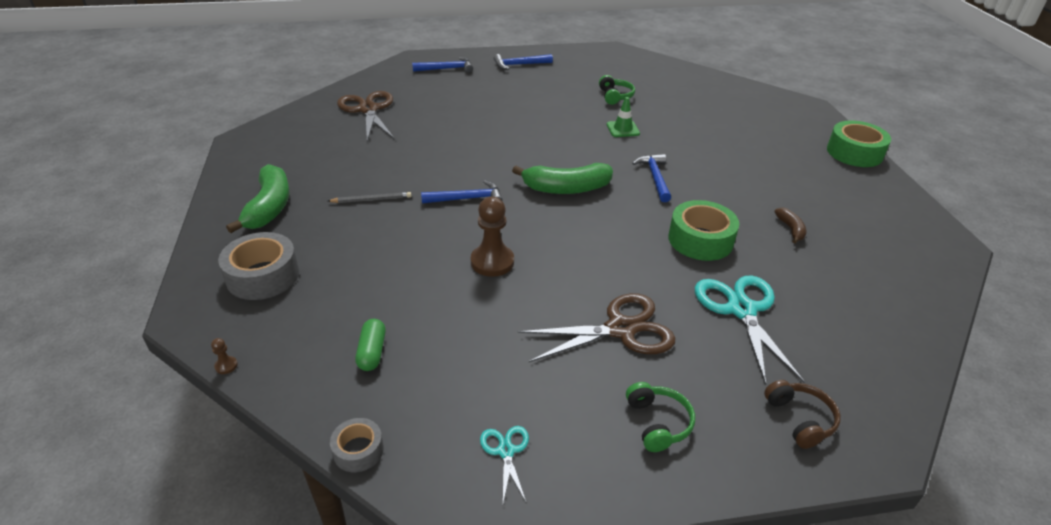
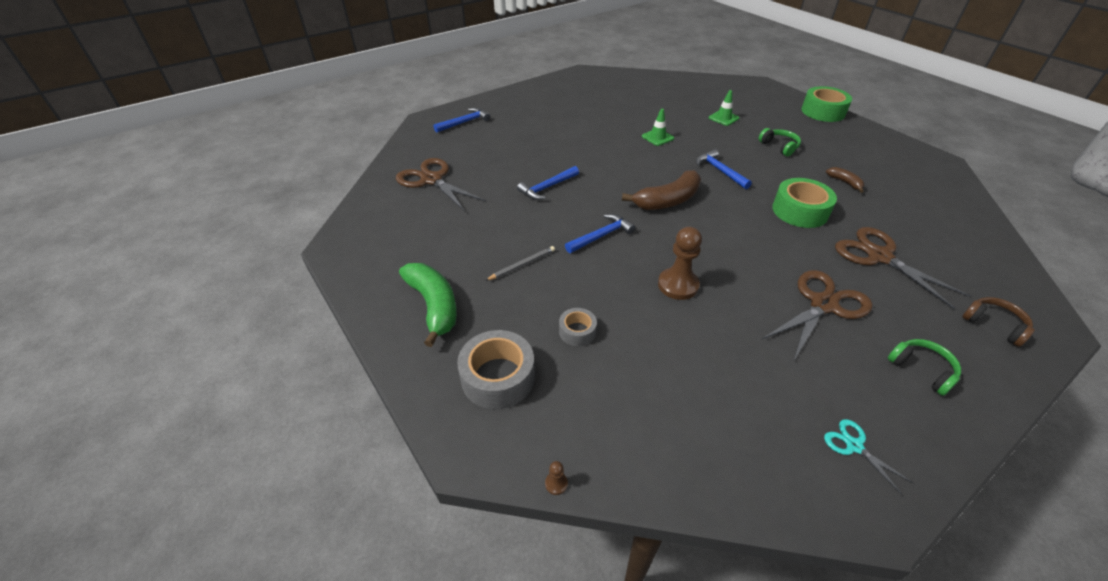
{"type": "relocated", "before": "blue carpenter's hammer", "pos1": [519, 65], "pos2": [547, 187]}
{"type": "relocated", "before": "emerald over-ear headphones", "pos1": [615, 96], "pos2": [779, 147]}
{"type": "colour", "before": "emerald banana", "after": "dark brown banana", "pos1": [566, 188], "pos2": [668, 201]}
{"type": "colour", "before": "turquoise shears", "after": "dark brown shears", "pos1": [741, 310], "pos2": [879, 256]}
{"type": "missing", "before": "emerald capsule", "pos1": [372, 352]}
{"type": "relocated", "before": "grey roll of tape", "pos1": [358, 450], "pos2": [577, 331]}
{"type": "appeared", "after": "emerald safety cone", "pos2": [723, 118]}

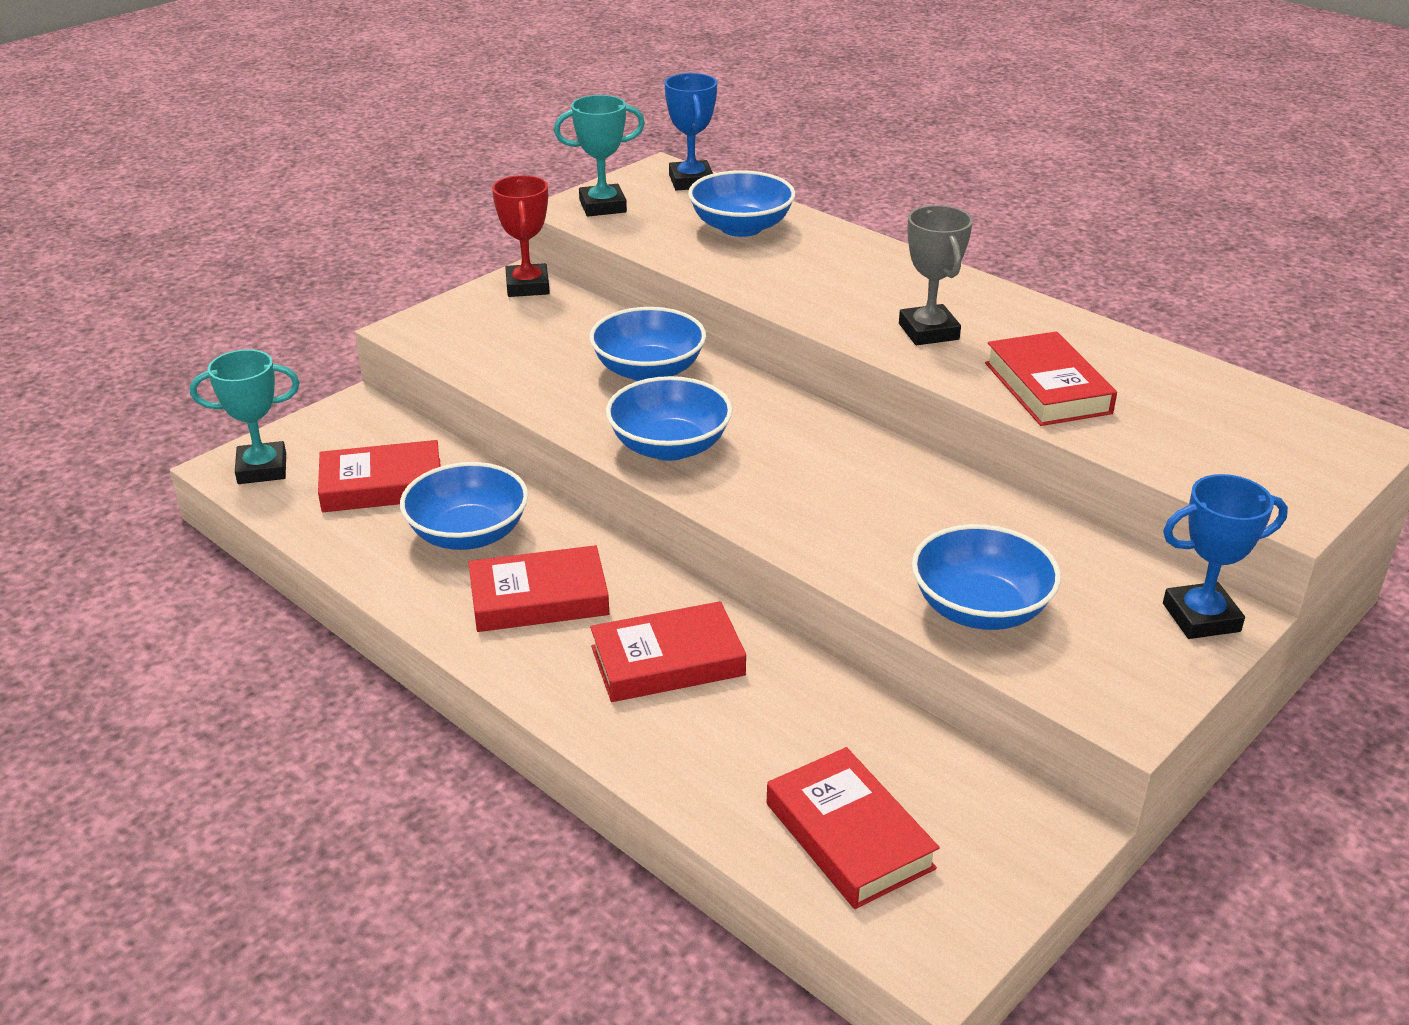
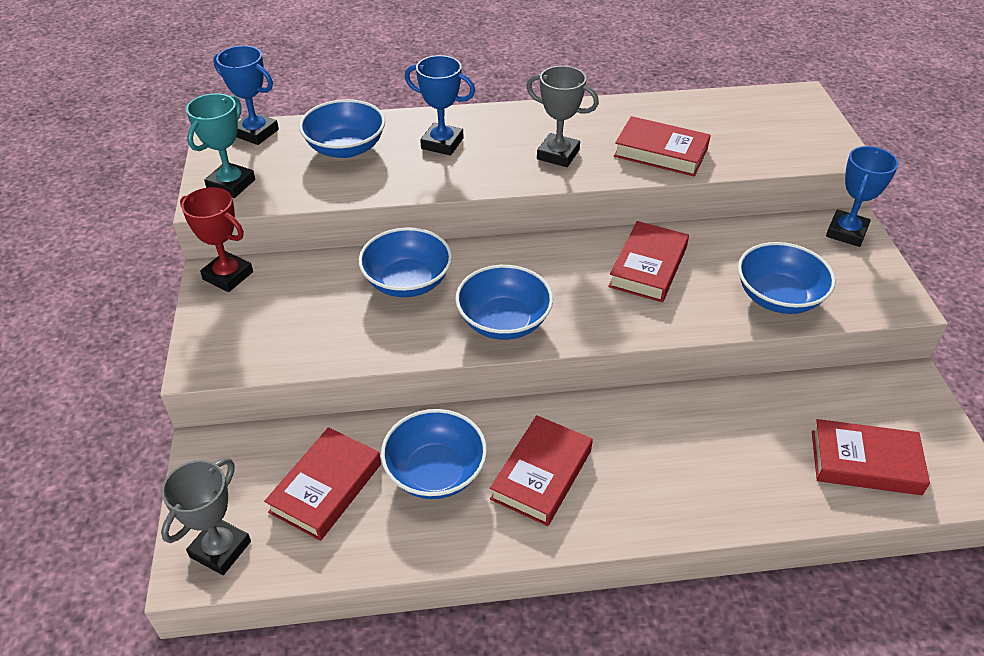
{"type": "colour", "before": "turquoise prize cup", "after": "grey prize cup", "pos1": [262, 469], "pos2": [220, 549]}
{"type": "relocated", "before": "crimson hardcover", "pos1": [667, 661], "pos2": [648, 267]}
{"type": "appeared", "after": "blue prize cup", "pos2": [442, 143]}

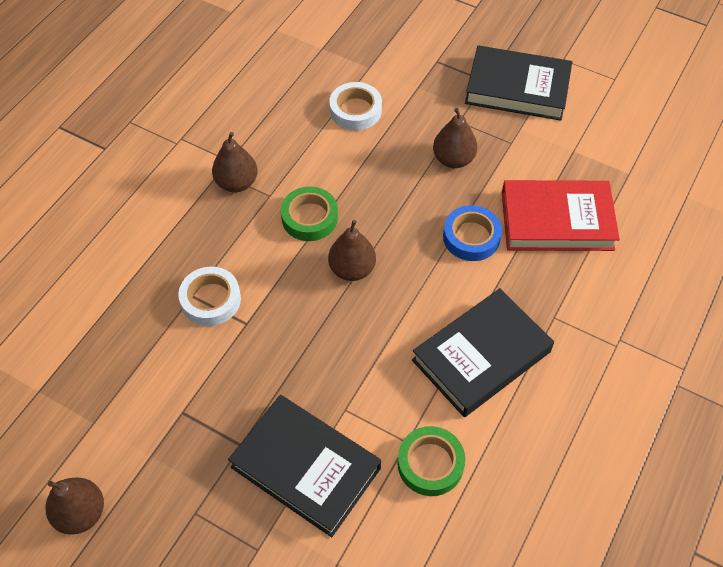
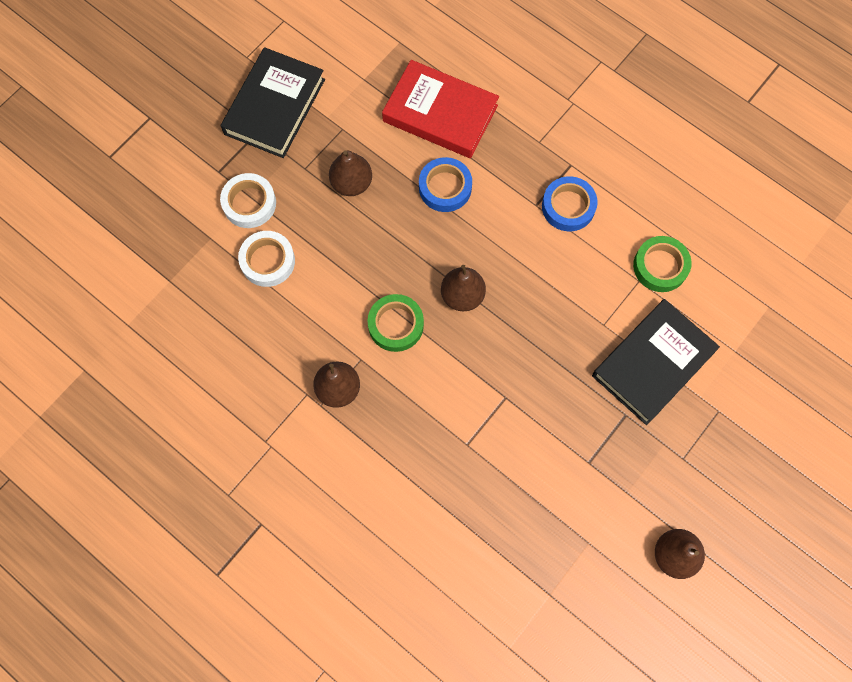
{"type": "spun", "before": "crimson hardcover", "pos1": [557, 220], "pos2": [440, 113], "turn": -75}
{"type": "relocated", "before": "snow-white roll of tape", "pos1": [211, 300], "pos2": [249, 203]}
{"type": "exchanged", "before": "jet-black hardcover", "after": "blue roll of tape", "pos1": [481, 356], "pos2": [568, 206]}

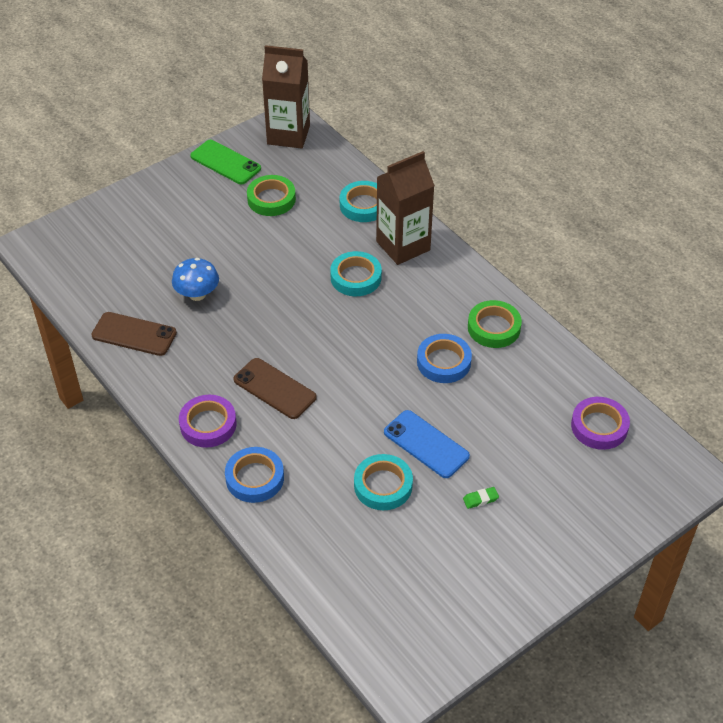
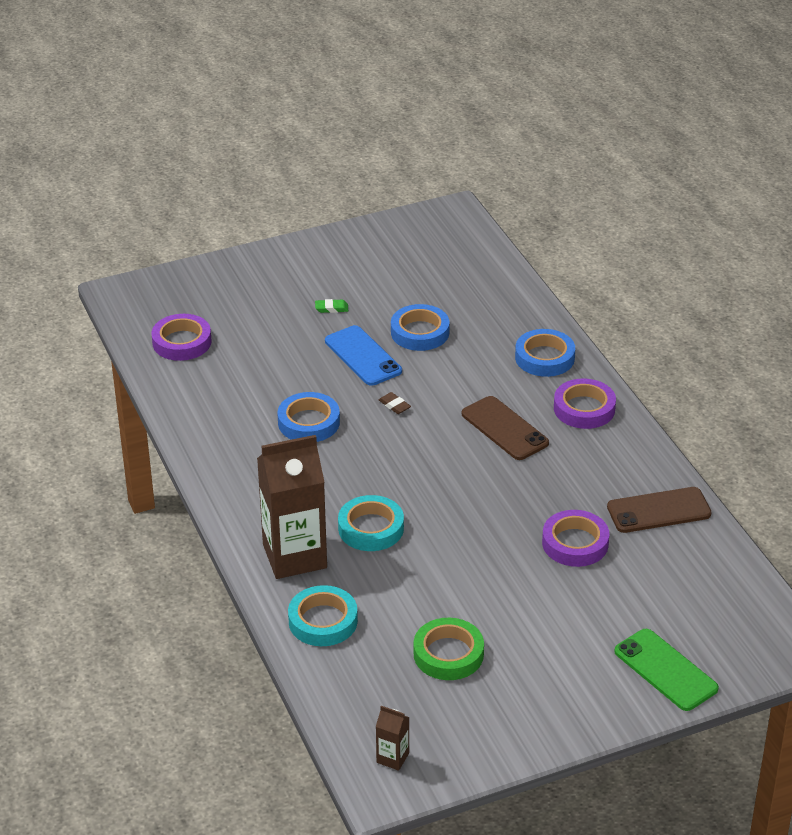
{"type": "size", "before": "dark brown carton", "pos1": [288, 135], "pos2": [392, 758], "scale": 0.42}
{"type": "relocated", "before": "emerald smartphone", "pos1": [225, 162], "pos2": [665, 670]}
{"type": "exchanged", "before": "blue mushroom", "after": "violet roll of tape", "pos1": [197, 294], "pos2": [575, 543]}
{"type": "missing", "before": "emerald roll of tape", "pos1": [494, 328]}
{"type": "spun", "before": "dark brown smartphone", "pos1": [134, 334], "pos2": [658, 510], "turn": -45}
{"type": "colour", "before": "turquoise roll of tape", "after": "blue roll of tape", "pos1": [383, 485], "pos2": [420, 332]}
{"type": "appeared", "after": "dark brown gum eraser", "pos2": [394, 405]}

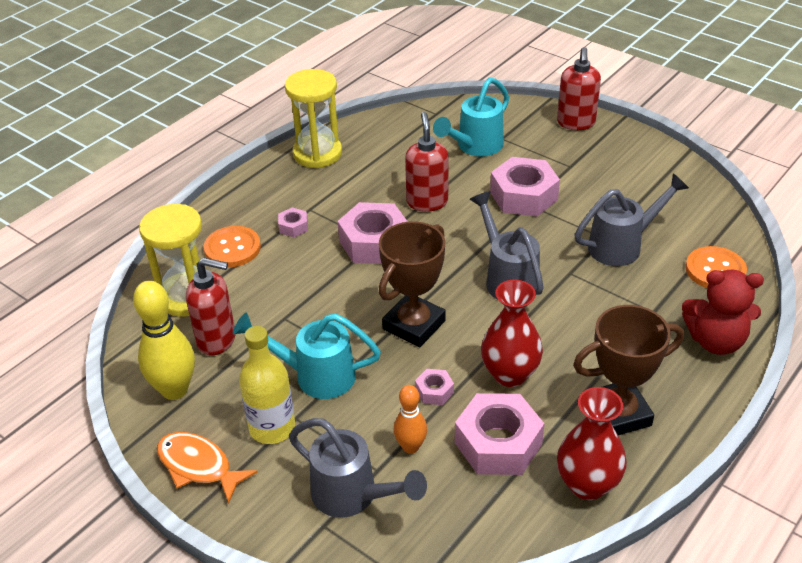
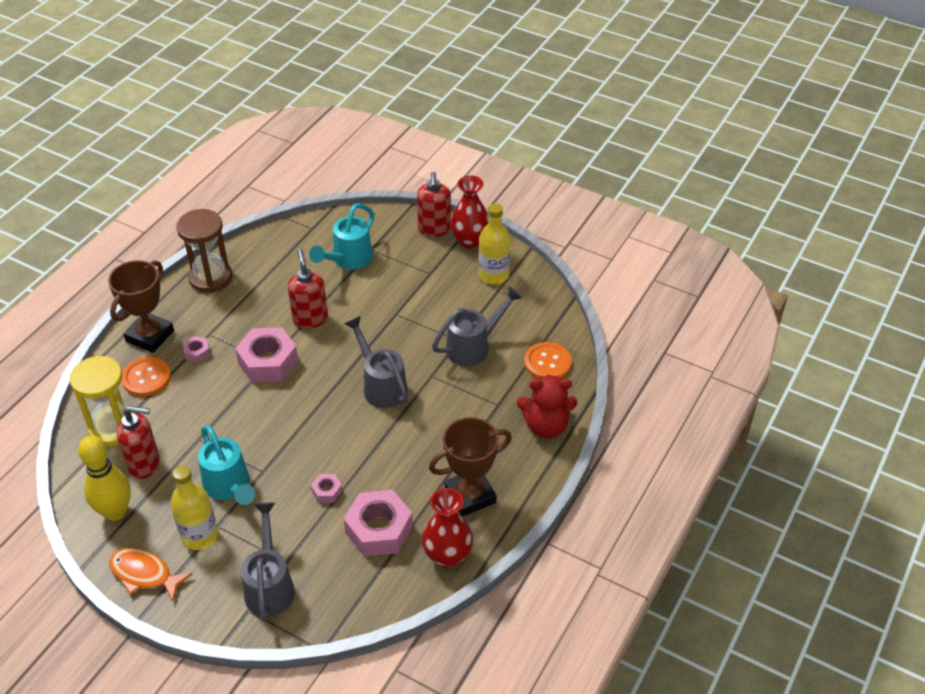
{"type": "colour", "before": "bright yellow sand timer", "after": "dark brown sand timer", "pos1": [317, 153], "pos2": [210, 277]}
{"type": "missing", "before": "rosy hexagon nut", "pos1": [523, 196]}
{"type": "relocated", "before": "dark brown prize cup", "pos1": [414, 325], "pos2": [150, 336]}
{"type": "relocated", "before": "crimson vase", "pos1": [510, 374], "pos2": [470, 241]}
{"type": "spun", "before": "turquoise watering can", "pos1": [314, 375], "pos2": [229, 487], "turn": -120}
{"type": "missing", "before": "orange-coloured skittle", "pos1": [410, 447]}
{"type": "spun", "before": "grey watering can", "pos1": [353, 496], "pos2": [270, 585], "turn": -120}
{"type": "appeared", "after": "bright yellow flask", "pos2": [493, 275]}

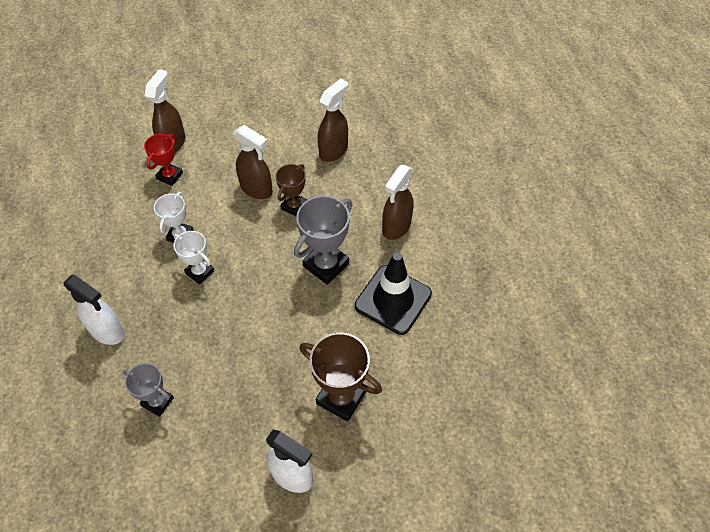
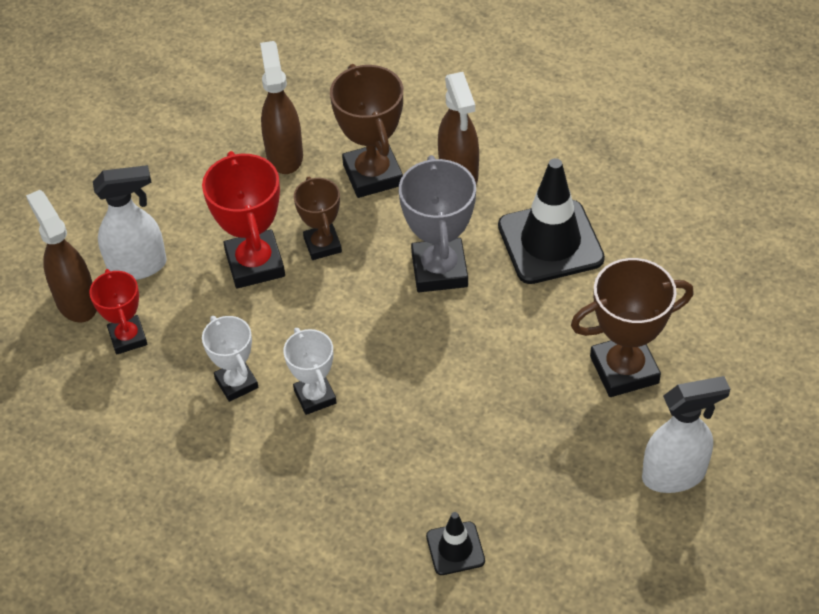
{"type": "exchanged", "before": "dark brown sprayer", "after": "crimson prize cup", "pos1": [257, 189], "pos2": [255, 264]}
{"type": "spun", "before": "snow-white prize cup", "pos1": [199, 272], "pos2": [315, 396], "turn": 75}
{"type": "relocated", "before": "snow-white sprayer", "pos1": [107, 331], "pos2": [138, 266]}
{"type": "exchanged", "before": "grey prize cup", "after": "jet-black safety cone", "pos1": [157, 402], "pos2": [455, 548]}
{"type": "appeared", "after": "dark brown prize cup", "pos2": [373, 175]}

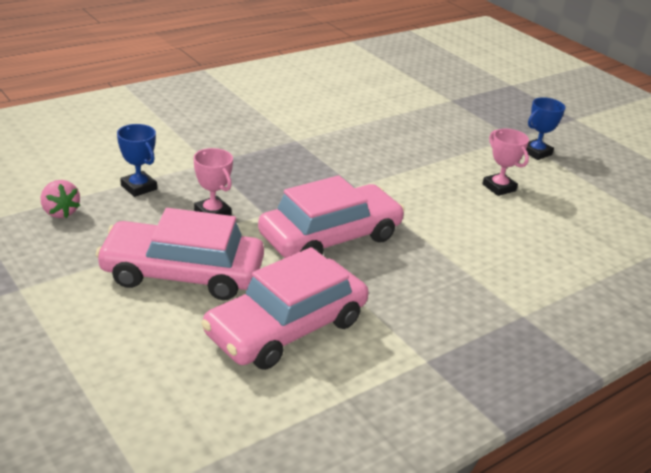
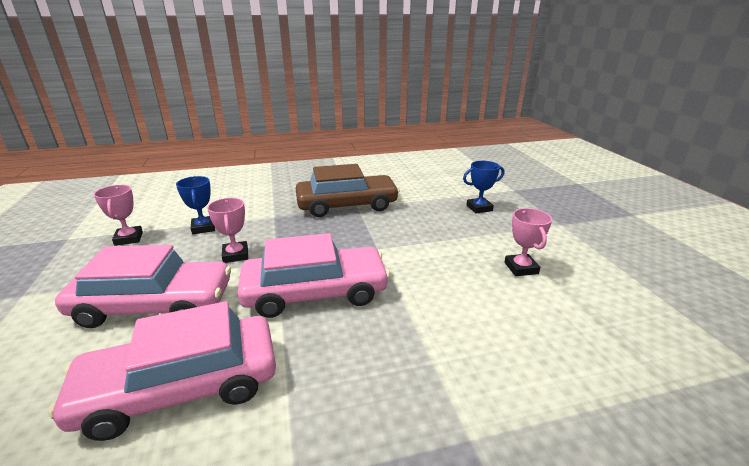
{"type": "relocated", "before": "blue prize cup", "pos1": [536, 152], "pos2": [479, 208]}
{"type": "exchanged", "before": "rosy strawberry", "after": "rosy prize cup", "pos1": [60, 212], "pos2": [129, 238]}
{"type": "spun", "before": "rosy car", "pos1": [182, 273], "pos2": [154, 305], "turn": 150}
{"type": "appeared", "after": "dark brown car", "pos2": [347, 205]}

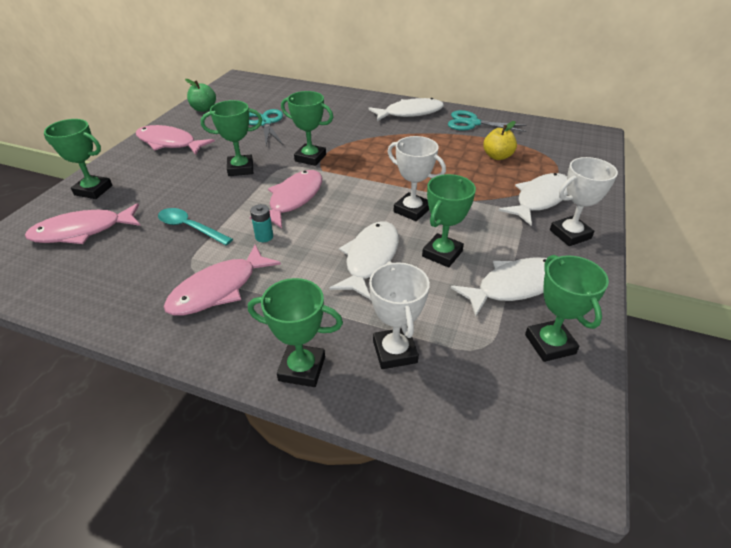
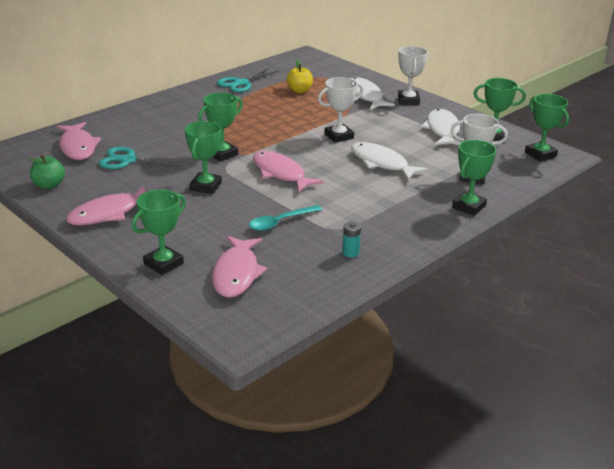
{"type": "missing", "before": "snow-white toy fish", "pos1": [410, 113]}
{"type": "relocated", "before": "emerald prize cup", "pos1": [442, 254], "pos2": [540, 154]}
{"type": "relocated", "before": "turquoise battery", "pos1": [264, 237], "pos2": [350, 253]}
{"type": "relocated", "before": "rosy toy fish", "pos1": [219, 289], "pos2": [78, 147]}

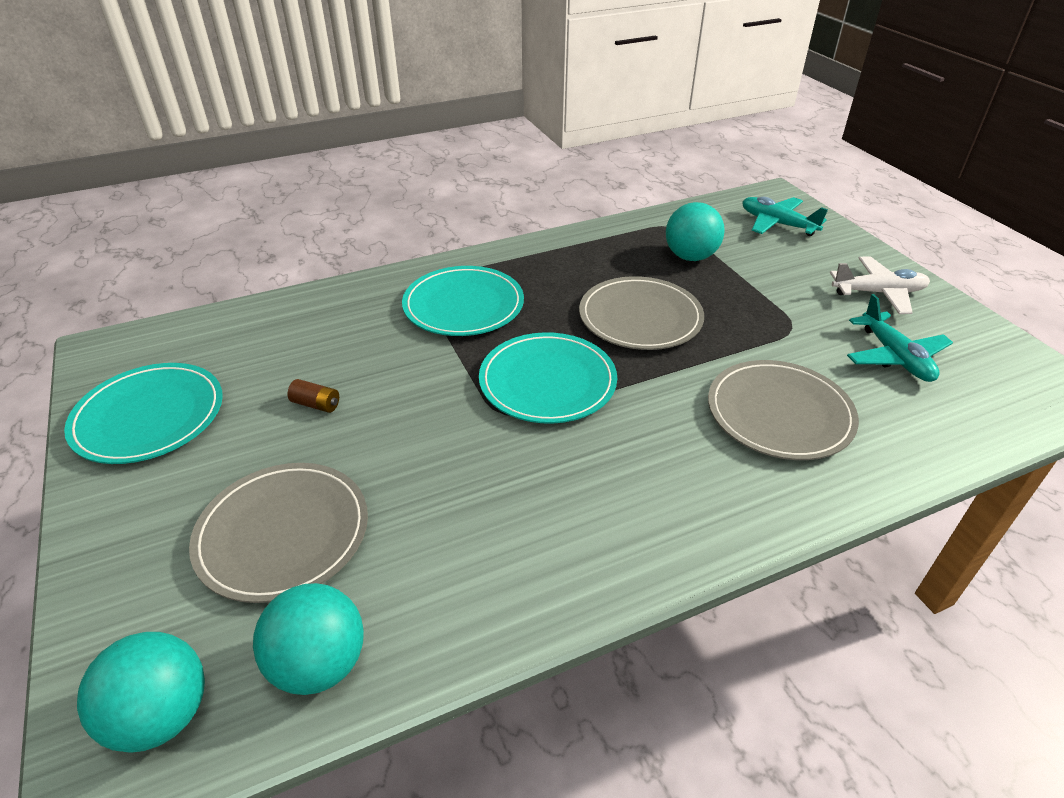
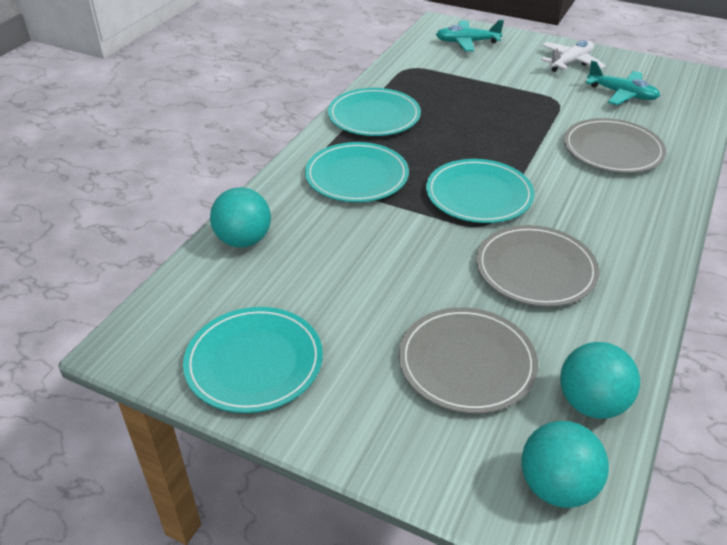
{"type": "relocated", "before": "turquoise ball", "pos1": [690, 257], "pos2": [243, 240]}
{"type": "relocated", "before": "grey dinner plate", "pos1": [640, 317], "pos2": [535, 269]}
{"type": "missing", "before": "dark brown battery", "pos1": [316, 404]}
{"type": "appeared", "after": "turquoise dinner plate", "pos2": [374, 116]}

